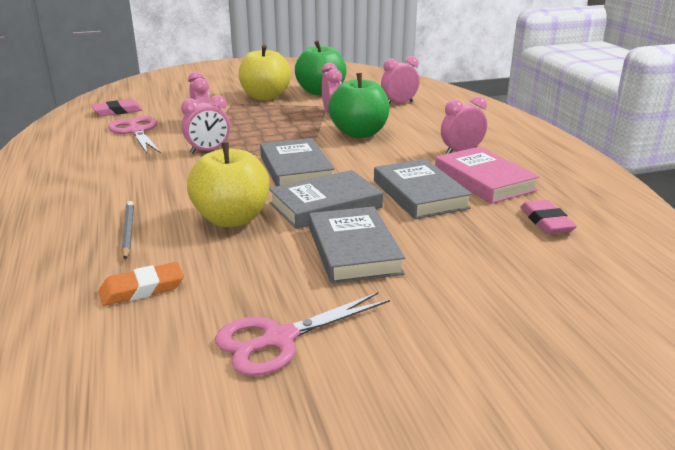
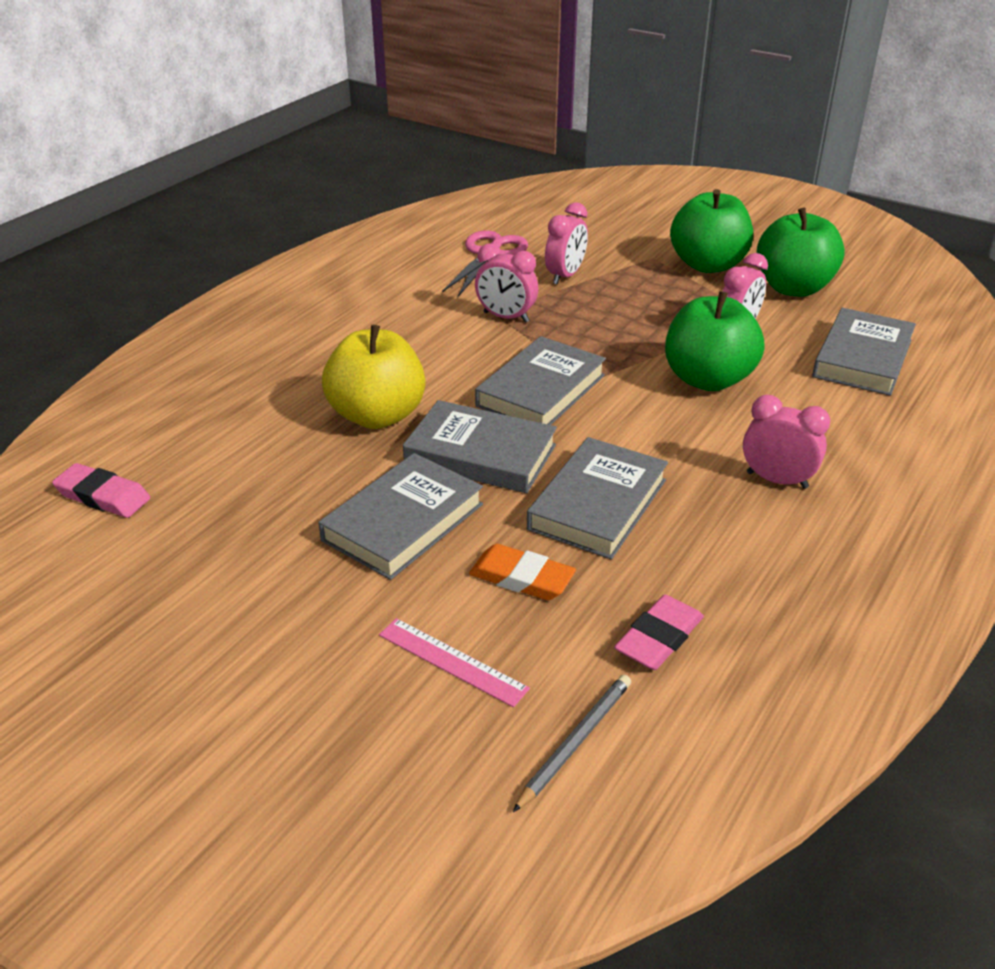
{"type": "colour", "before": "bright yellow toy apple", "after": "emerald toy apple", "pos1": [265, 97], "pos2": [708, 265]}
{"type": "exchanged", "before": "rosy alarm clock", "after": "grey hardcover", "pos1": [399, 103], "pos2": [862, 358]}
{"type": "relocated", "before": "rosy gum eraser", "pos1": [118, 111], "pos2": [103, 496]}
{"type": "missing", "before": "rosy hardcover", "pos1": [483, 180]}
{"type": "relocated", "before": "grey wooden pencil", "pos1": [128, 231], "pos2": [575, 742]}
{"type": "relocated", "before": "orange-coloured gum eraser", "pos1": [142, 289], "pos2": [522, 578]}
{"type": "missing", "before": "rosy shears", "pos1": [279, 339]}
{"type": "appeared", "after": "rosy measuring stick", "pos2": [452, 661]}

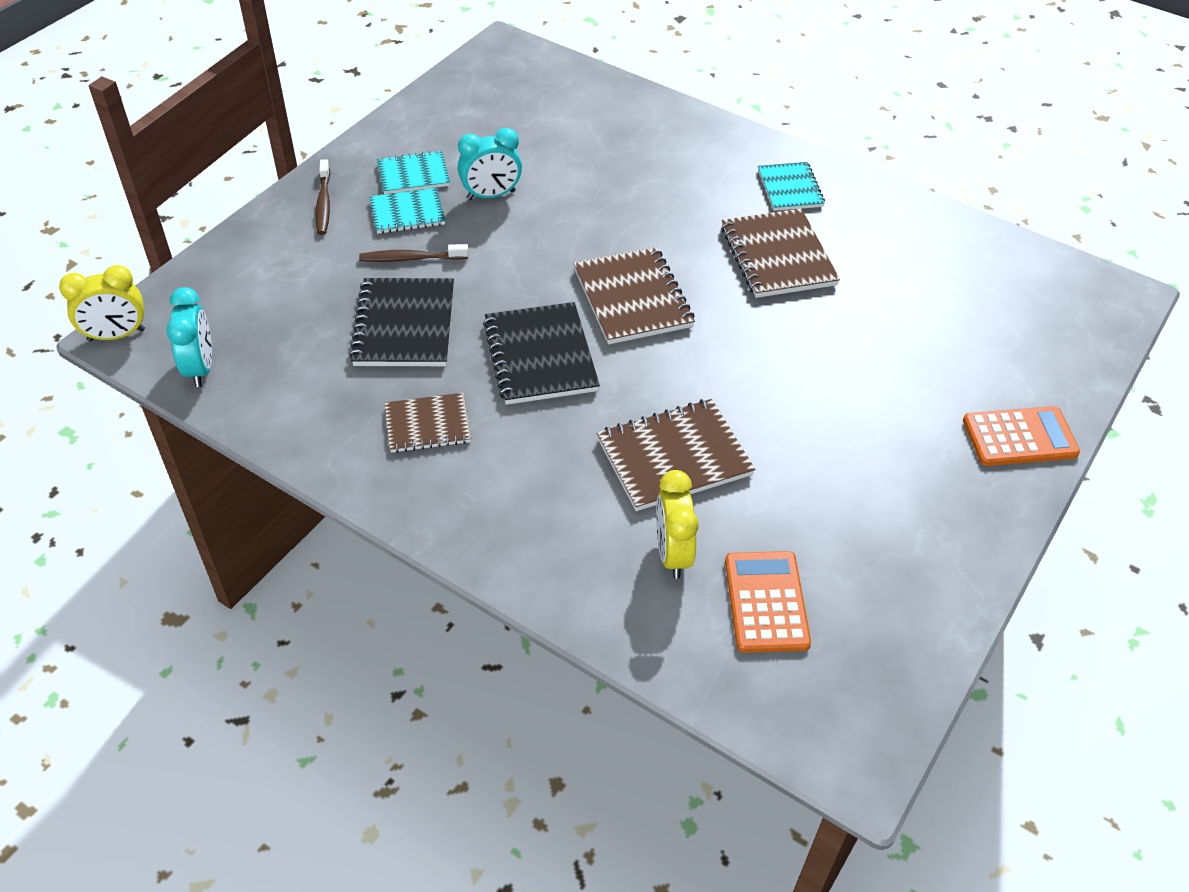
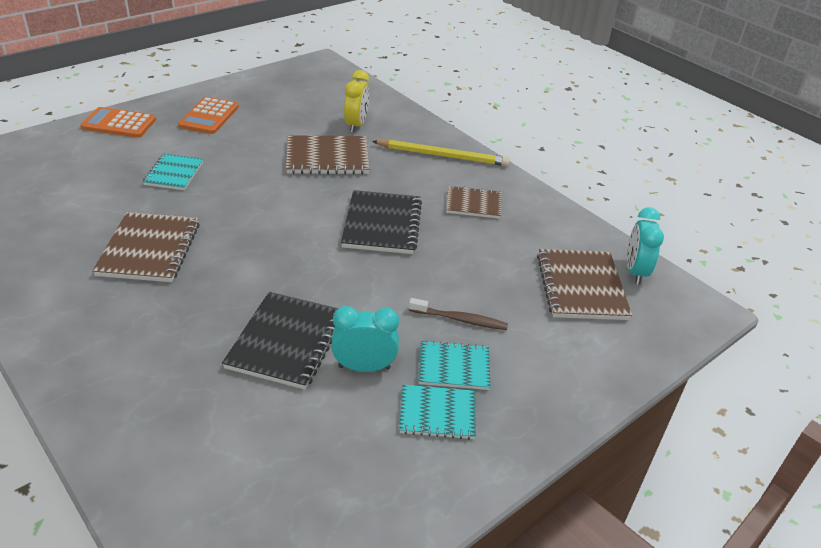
{"type": "missing", "before": "dark brown tooth brush", "pos1": [324, 203]}
{"type": "relocated", "before": "turquoise notebook", "pos1": [790, 188], "pos2": [174, 173]}
{"type": "relocated", "before": "dark brown notebook", "pos1": [632, 298], "pos2": [581, 287]}
{"type": "missing", "before": "bright yellow alarm clock", "pos1": [116, 335]}
{"type": "relocated", "before": "jet-black notebook", "pos1": [404, 325], "pos2": [286, 342]}
{"type": "relocated", "before": "orange-coloured adding machine", "pos1": [766, 602], "pos2": [209, 116]}
{"type": "appeared", "after": "bright yellow wooden pencil", "pos2": [443, 156]}

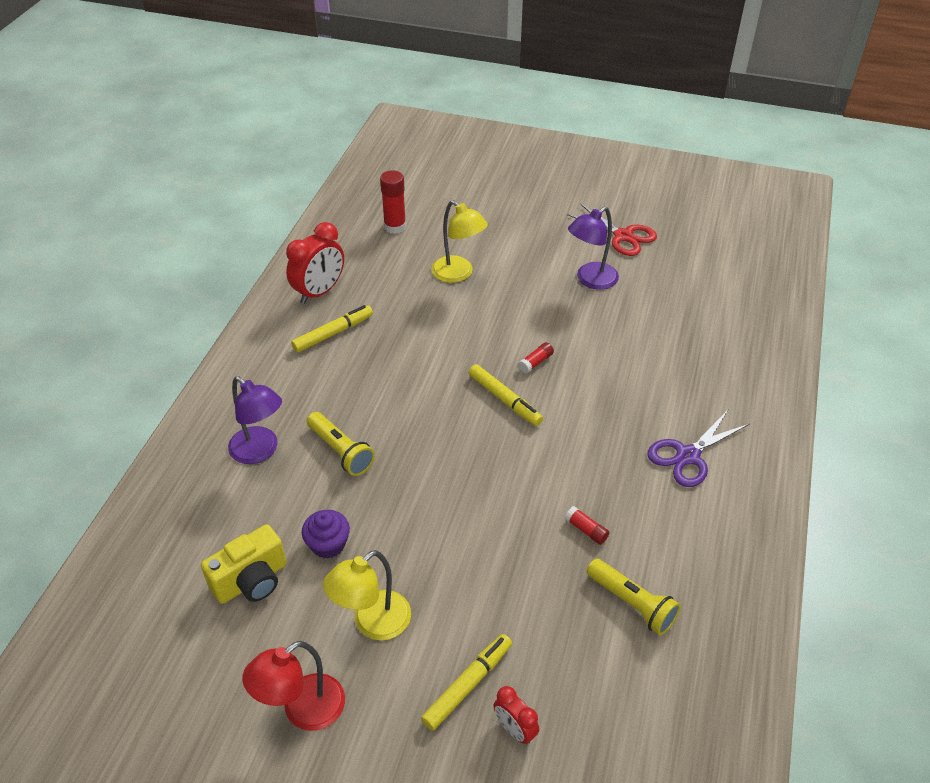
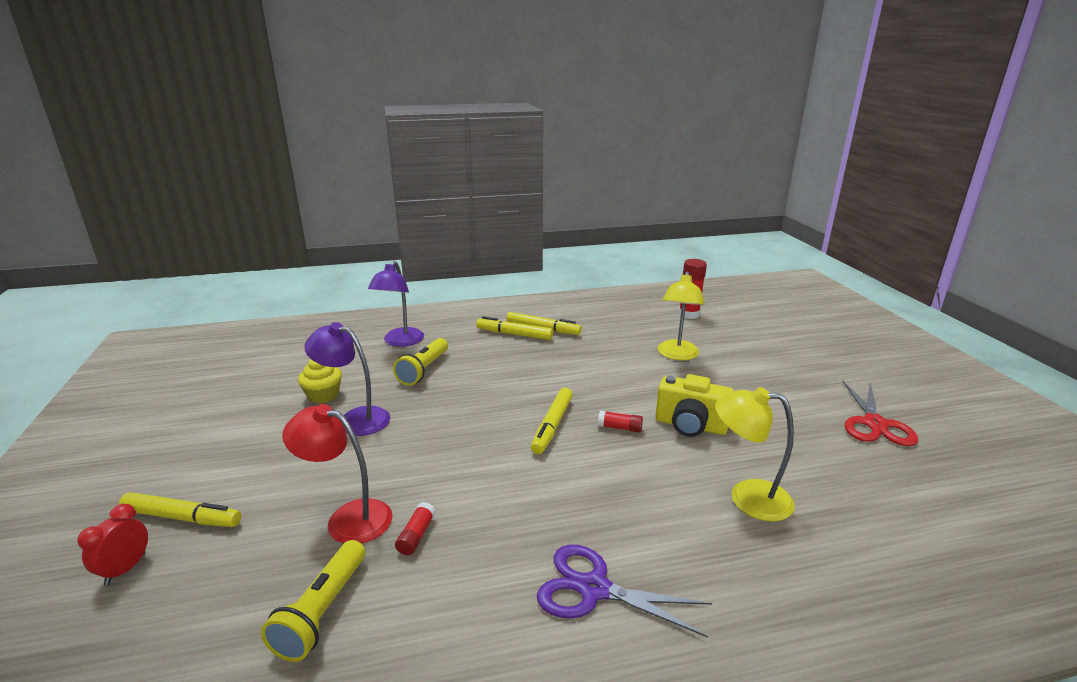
{"type": "relocated", "before": "violet lamp", "pos1": [590, 280], "pos2": [355, 419]}
{"type": "missing", "before": "crimson alarm clock", "pos1": [319, 292]}
{"type": "colour", "before": "violet cupcake", "after": "bright yellow cupcake", "pos1": [328, 544], "pos2": [323, 395]}
{"type": "relocated", "before": "bright yellow photo camera", "pos1": [251, 581], "pos2": [690, 425]}
{"type": "relocated", "before": "bright yellow lamp", "pos1": [372, 623], "pos2": [747, 498]}
{"type": "relocated", "before": "crimson lamp", "pos1": [303, 711], "pos2": [348, 518]}
{"type": "appeared", "after": "bright yellow felt pen", "pos2": [514, 334]}

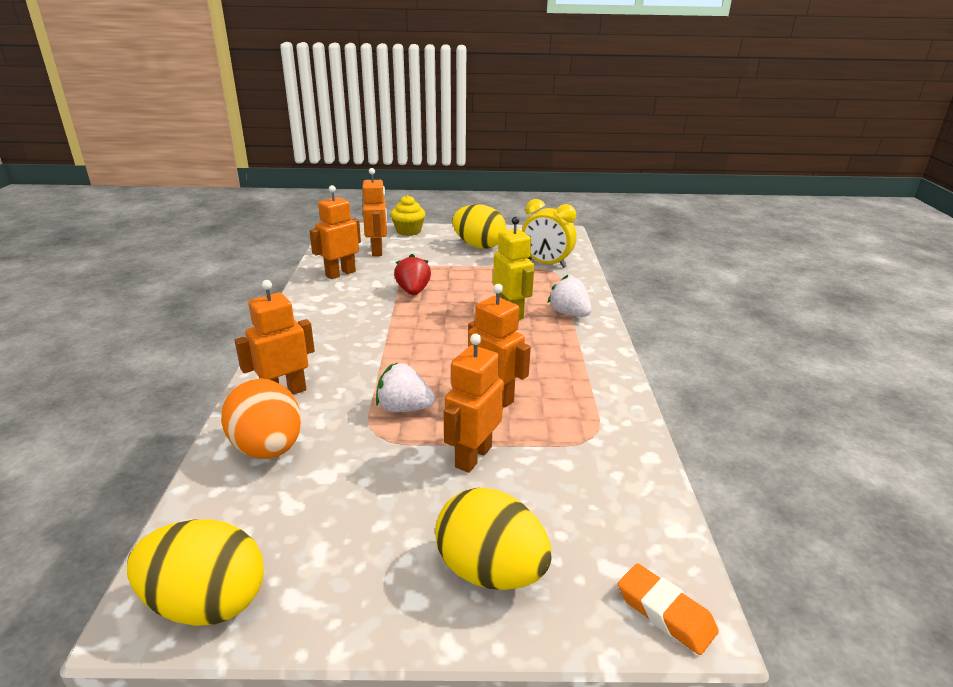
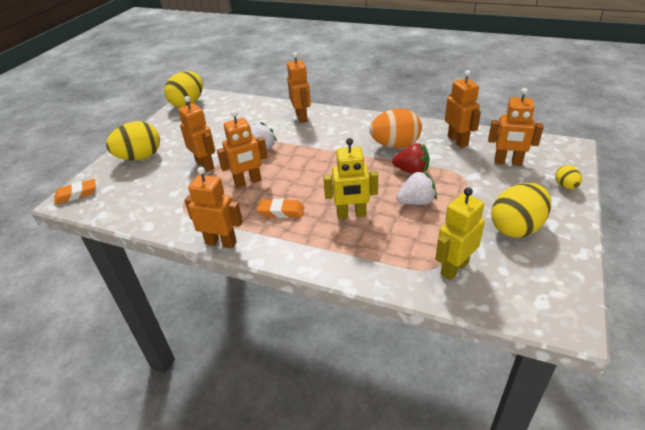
{"type": "exchanged", "before": "bright yellow cupcake", "after": "bright yellow egg", "pos1": [408, 231], "pos2": [565, 186]}
{"type": "exchanged", "before": "bright yellow alarm clock", "after": "bright yellow robot figure", "pos1": [546, 264], "pos2": [454, 268]}
{"type": "relocated", "before": "snow-white strawberry", "pos1": [569, 313], "pos2": [416, 202]}
{"type": "relocated", "before": "orange-coloured egg", "pos1": [268, 448], "pos2": [395, 145]}
{"type": "appeared", "after": "orange-coloured robot figure", "pos2": [221, 242]}
{"type": "appeared", "after": "orange-coloured gum eraser", "pos2": [281, 211]}

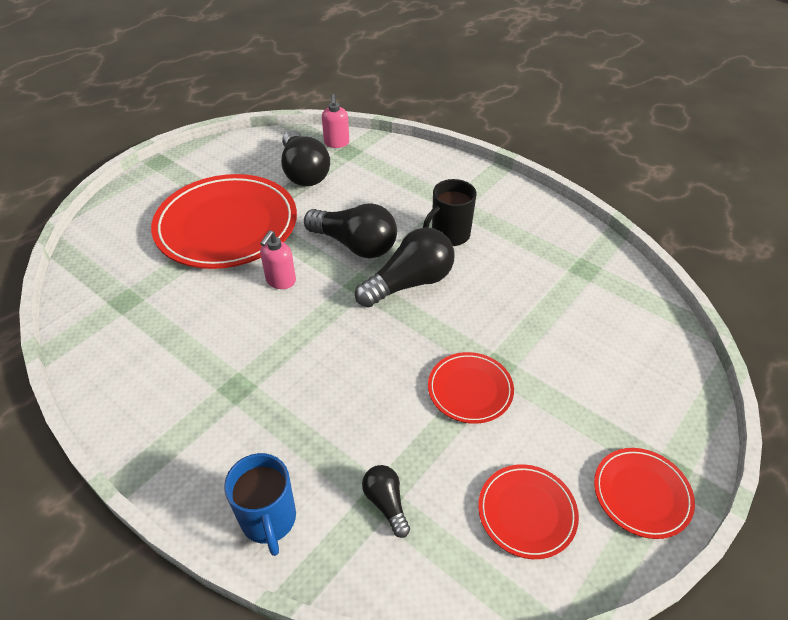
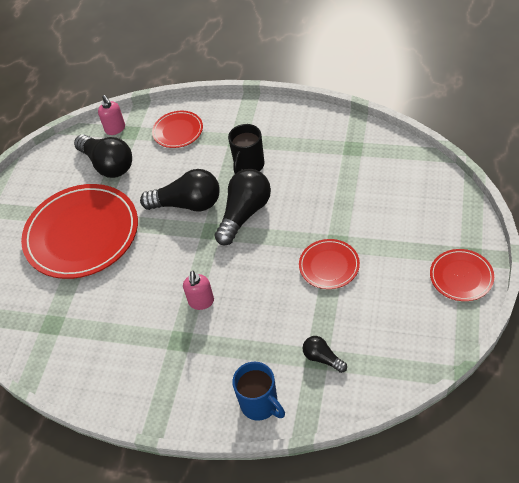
{"type": "relocated", "before": "rosy soap dispenser", "pos1": [280, 281], "pos2": [201, 302]}
{"type": "relocated", "before": "crimson dinner plate", "pos1": [527, 512], "pos2": [178, 131]}

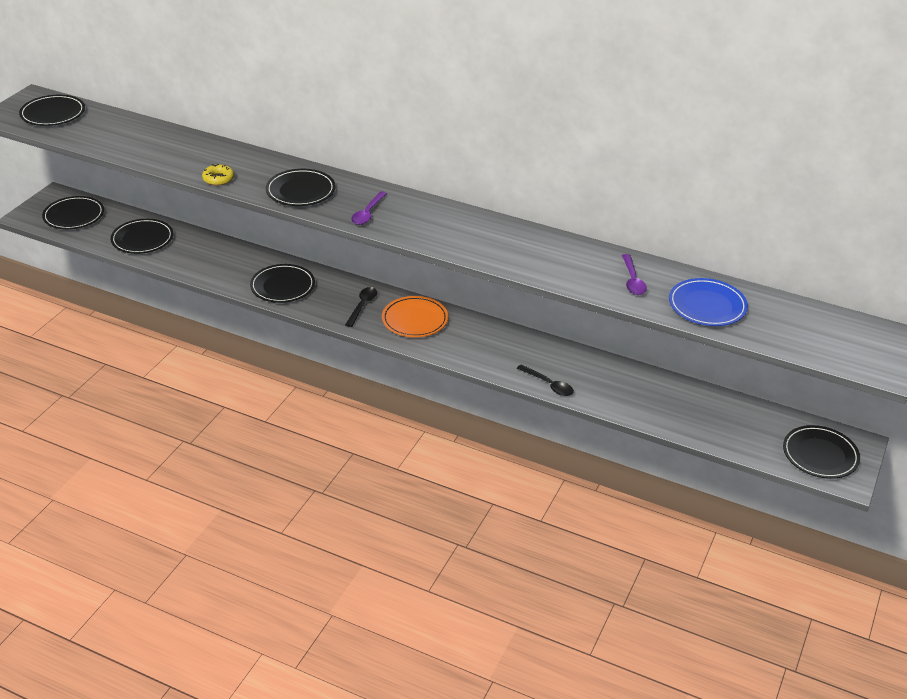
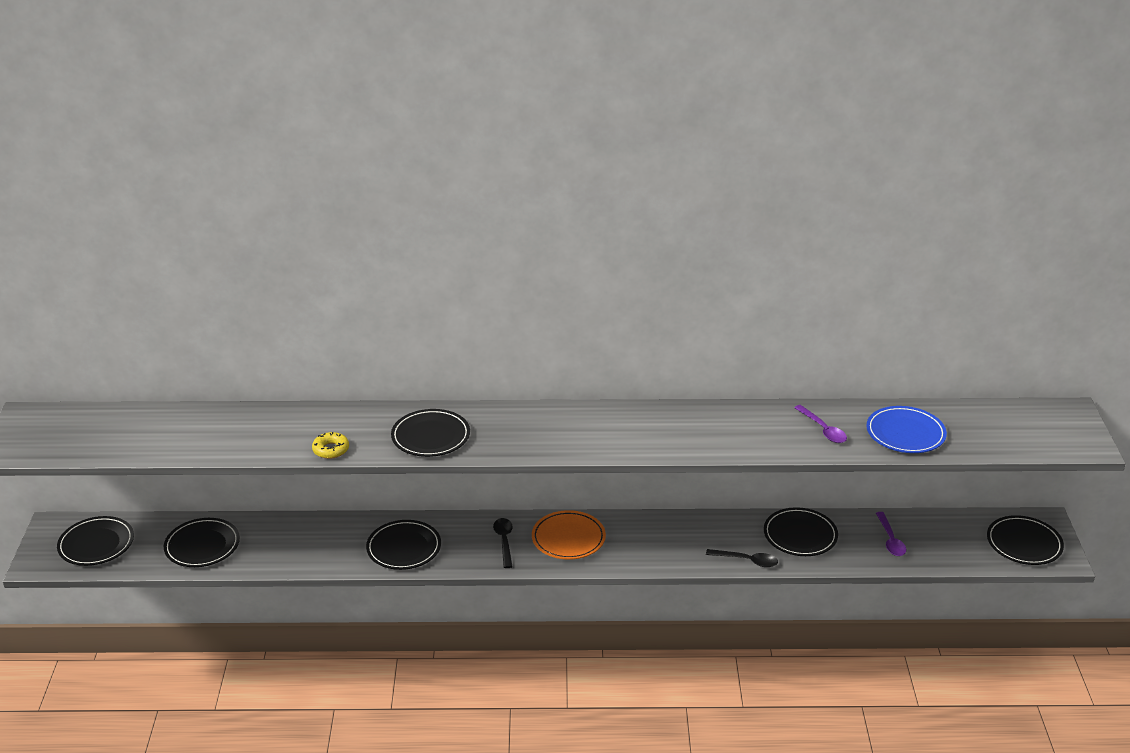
{"type": "relocated", "before": "jet-black dinner plate", "pos1": [53, 114], "pos2": [800, 535]}
{"type": "relocated", "before": "violet spoon", "pos1": [367, 213], "pos2": [890, 540]}

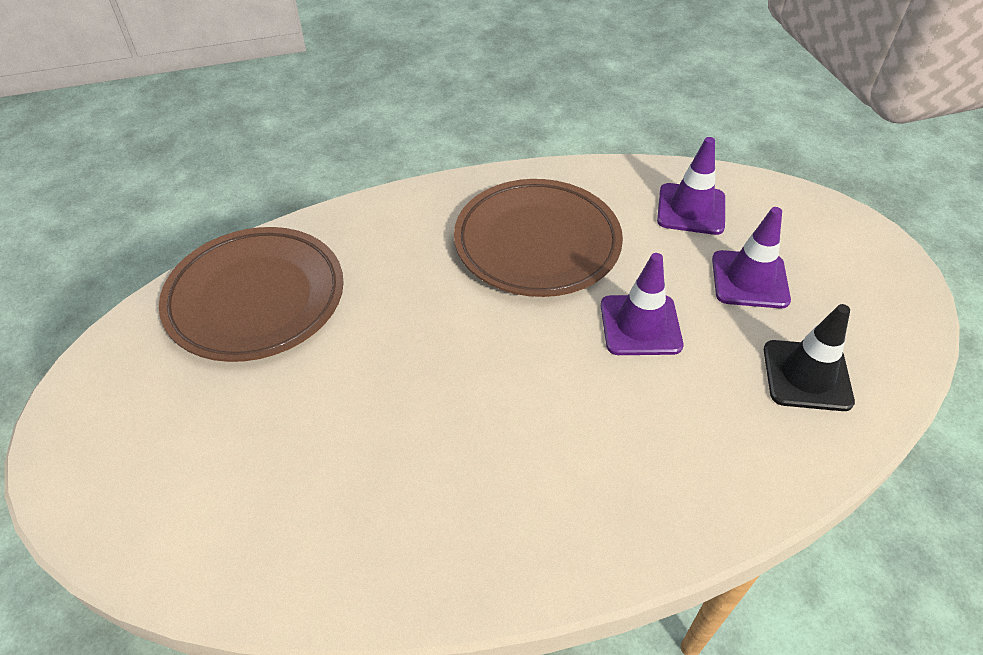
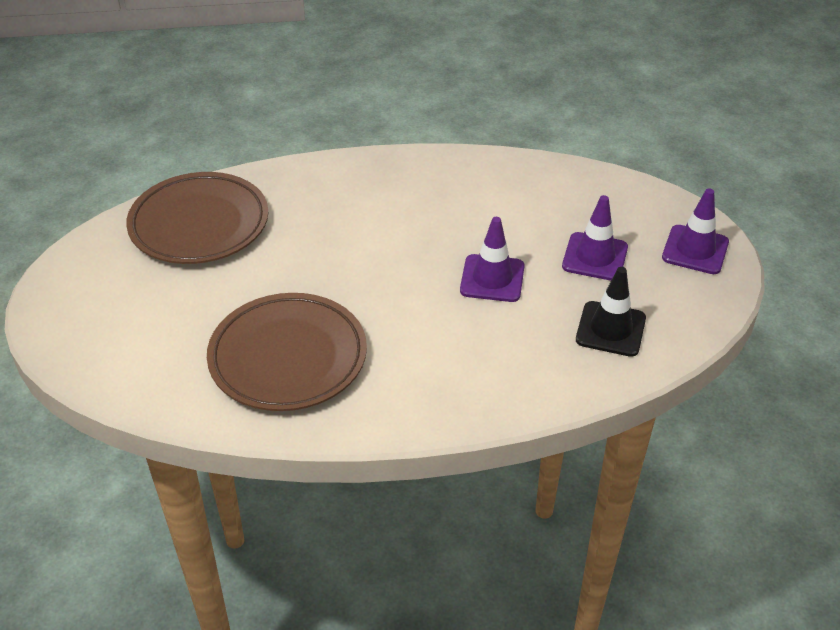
{"type": "relocated", "before": "violet safety cone", "pos1": [691, 209], "pos2": [695, 250]}
{"type": "relocated", "before": "dark brown dinner plate", "pos1": [537, 243], "pos2": [288, 357]}

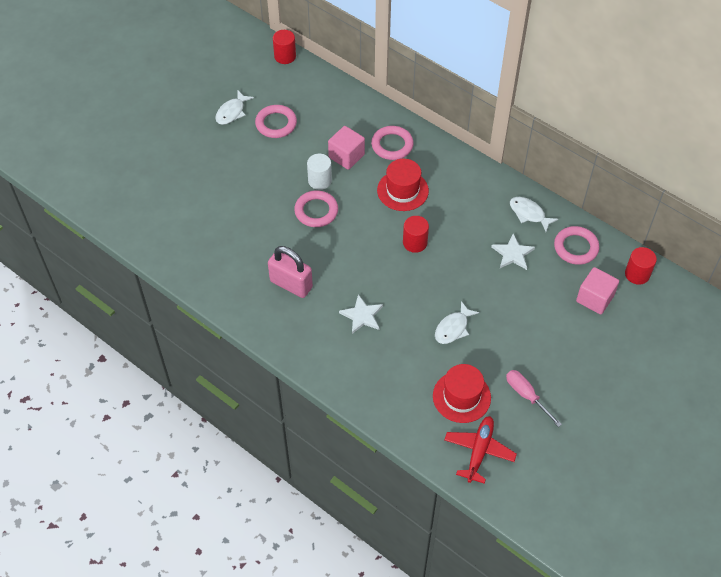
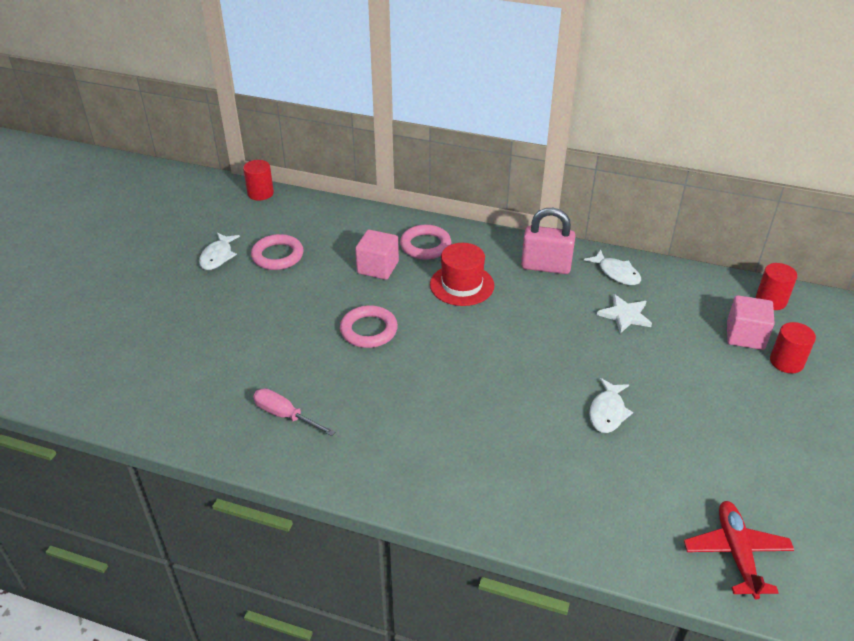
{"type": "missing", "before": "snow-white cylinder shape", "pos1": [320, 180]}
{"type": "spun", "before": "snow-white toy fish", "pos1": [529, 214], "pos2": [616, 273], "turn": -150}
{"type": "relocated", "before": "crimson cylinder shape", "pos1": [415, 243], "pos2": [786, 362]}
{"type": "missing", "before": "rosy ring", "pos1": [576, 247]}
{"type": "relocated", "before": "rosy lock", "pos1": [291, 284], "pos2": [545, 266]}
{"type": "missing", "before": "snow-white star shape", "pos1": [362, 315]}
{"type": "missing", "before": "crimson top hat", "pos1": [461, 397]}
{"type": "relocated", "before": "rosy hand screwdriver", "pos1": [526, 395], "pos2": [285, 415]}

